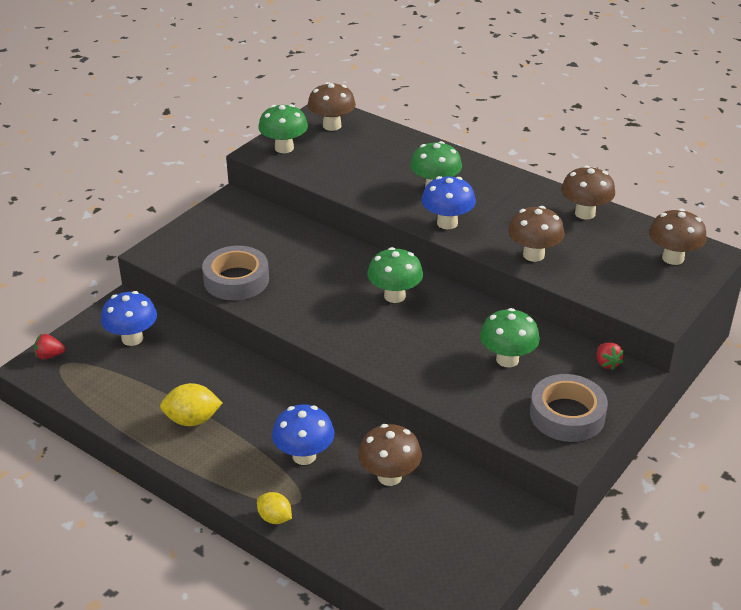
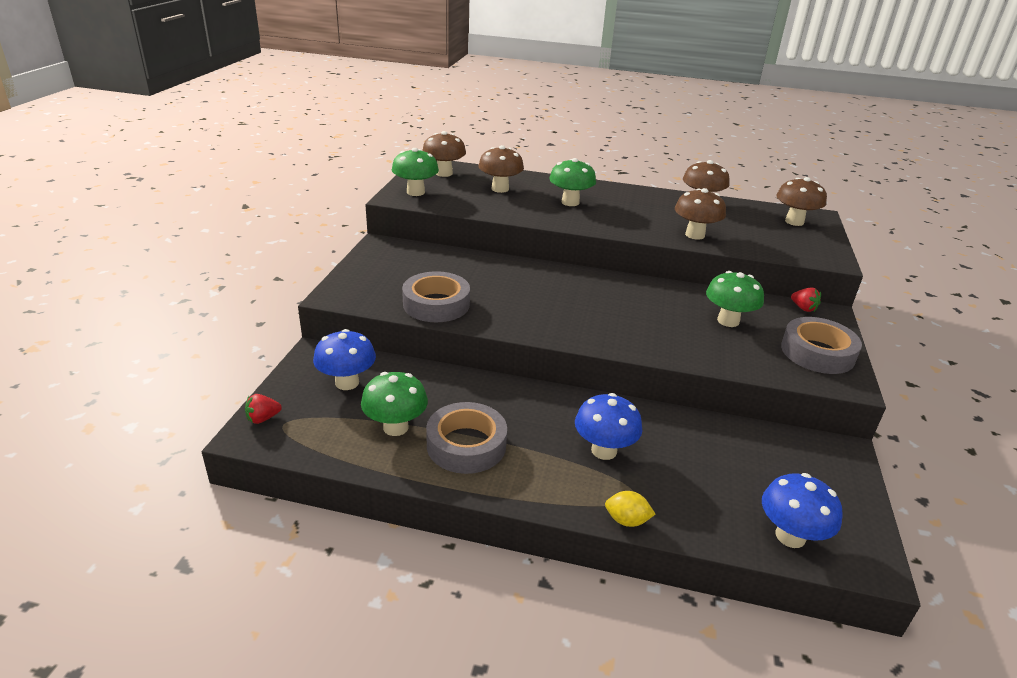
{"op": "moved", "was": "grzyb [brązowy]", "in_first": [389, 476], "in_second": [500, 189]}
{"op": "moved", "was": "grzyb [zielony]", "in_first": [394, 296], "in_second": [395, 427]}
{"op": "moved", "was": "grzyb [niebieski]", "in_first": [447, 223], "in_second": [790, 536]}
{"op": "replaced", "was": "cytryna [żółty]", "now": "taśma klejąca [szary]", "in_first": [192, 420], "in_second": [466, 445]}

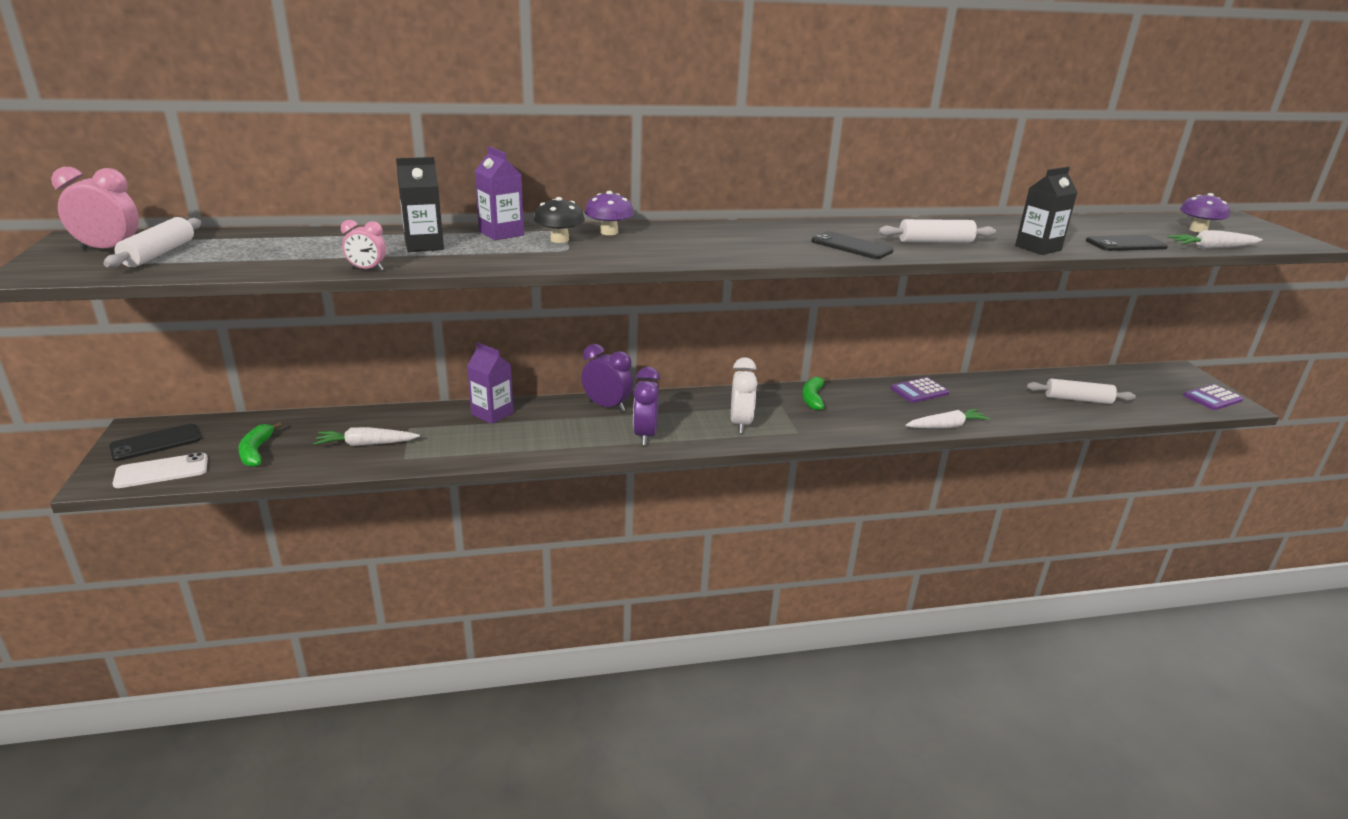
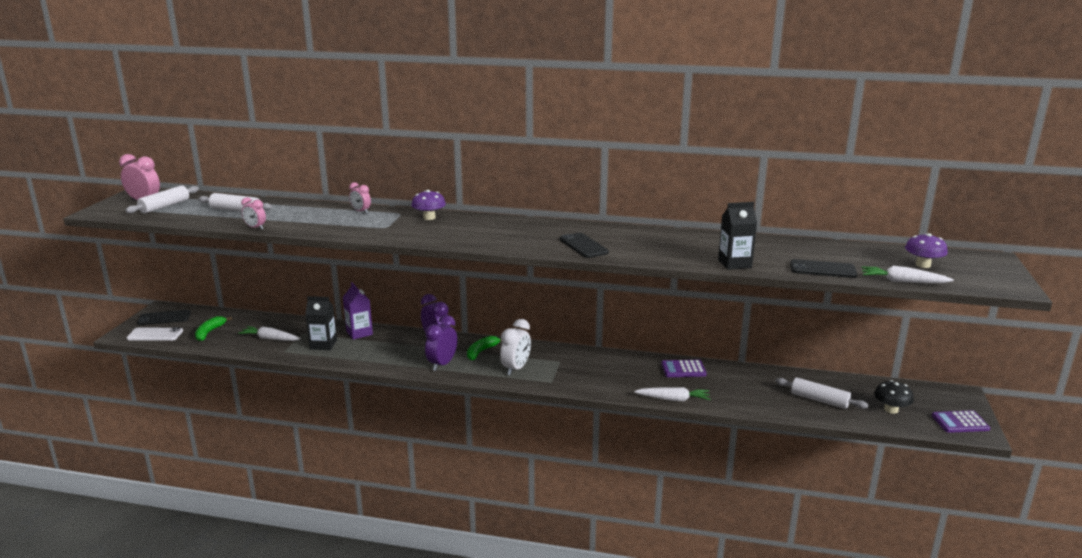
{"op": "moved", "was": "karton mleka [czarny]", "in_first": [424, 245], "in_second": [323, 345]}
{"op": "moved", "was": "grzyb [czarny]", "in_first": [559, 240], "in_second": [891, 409]}
{"op": "moved", "was": "banan [zielony]", "in_first": [813, 398], "in_second": [481, 351]}
{"op": "moved", "was": "wałek do ciasta [biały]", "in_first": [935, 242], "in_second": [236, 210]}
{"op": "replaced", "was": "karton mleka [fioletowy]", "now": "budzik [różowy]", "in_first": [501, 233], "in_second": [361, 212]}

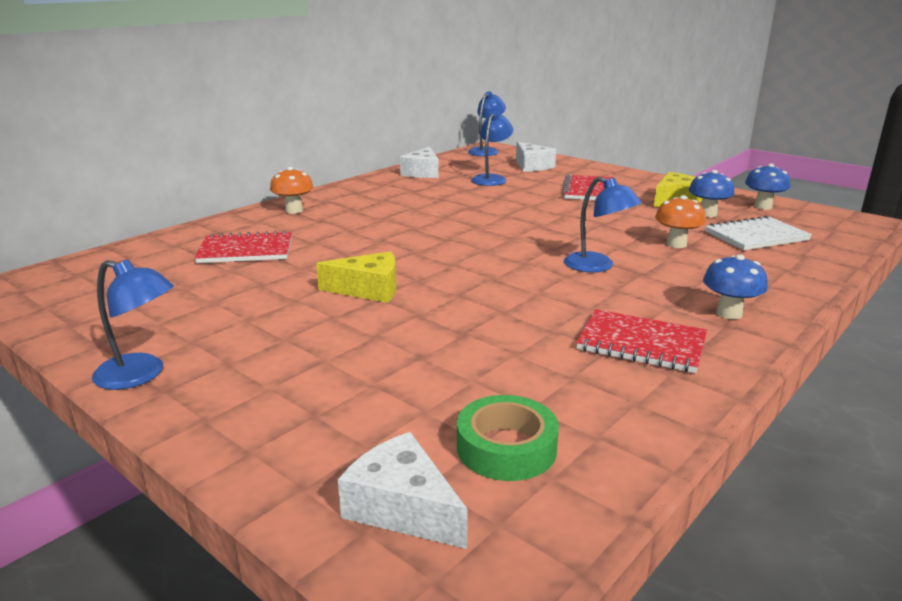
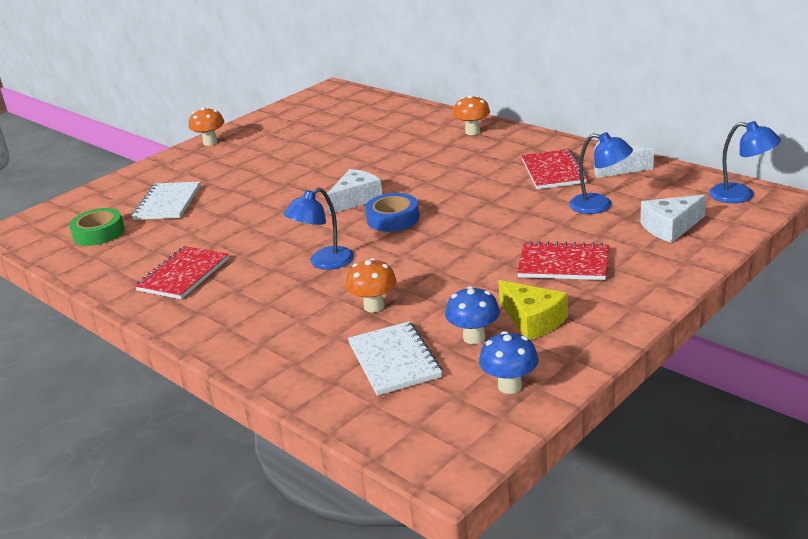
{"op": "removed", "was": "ser [żółty]", "in_first": [368, 289]}
{"op": "removed", "was": "grzyb [niebieski]", "in_first": [729, 313]}
{"op": "added", "now": "zeszyt [biały]", "in_second": [168, 203]}
{"op": "added", "now": "taśma klejąca [niebieski]", "in_second": [393, 218]}
{"op": "moved", "was": "zeszyt [czerwony]", "in_first": [246, 251], "in_second": [553, 171]}
{"op": "moved", "was": "ser [biały]", "in_first": [402, 508], "in_second": [356, 199]}
{"op": "replaced", "was": "lampka [niebieski]", "now": "grzyb [pomarańczowy]", "in_first": [141, 375], "in_second": [210, 142]}

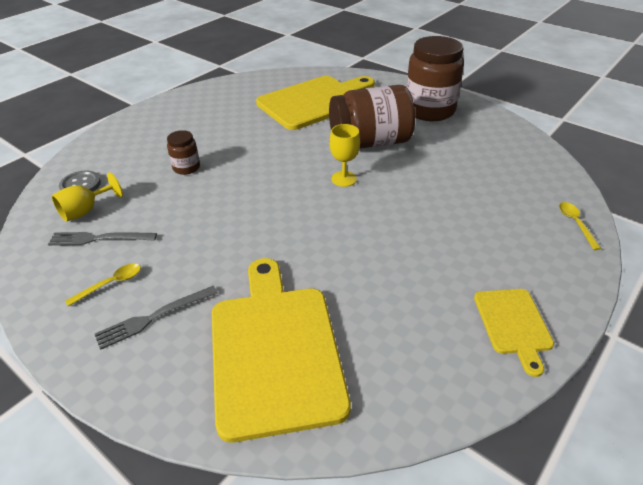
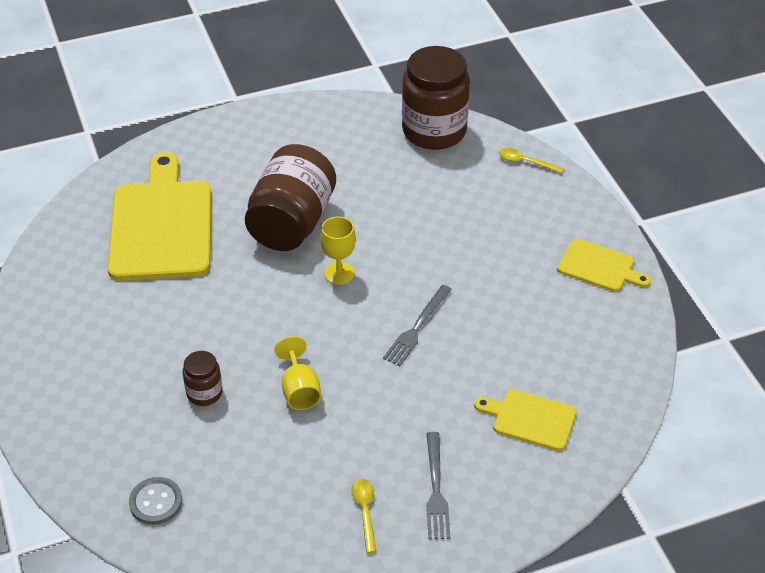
{"op": "moved", "was": "widelec [szary]", "in_first": [99, 238], "in_second": [417, 327]}
{"op": "moved", "was": "kielich [żółty]", "in_first": [86, 211], "in_second": [299, 390]}
{"op": "moved", "was": "słoik [brązowy]", "in_first": [429, 110], "in_second": [434, 131]}
{"op": "resized", "was": "deska do krojenia [żółty]", "in_first": [275, 350], "in_second": [530, 419], "ratio": 0.5}

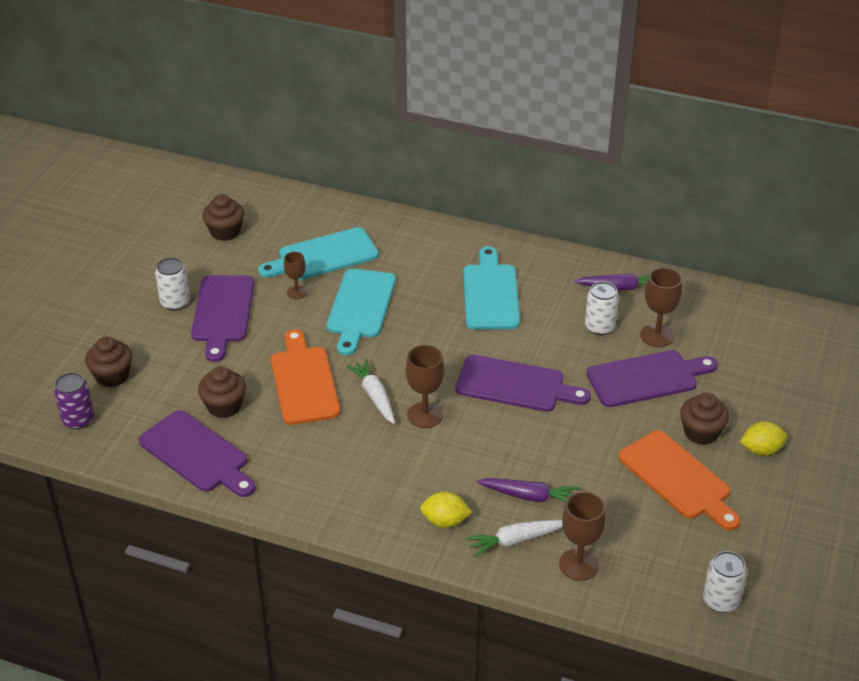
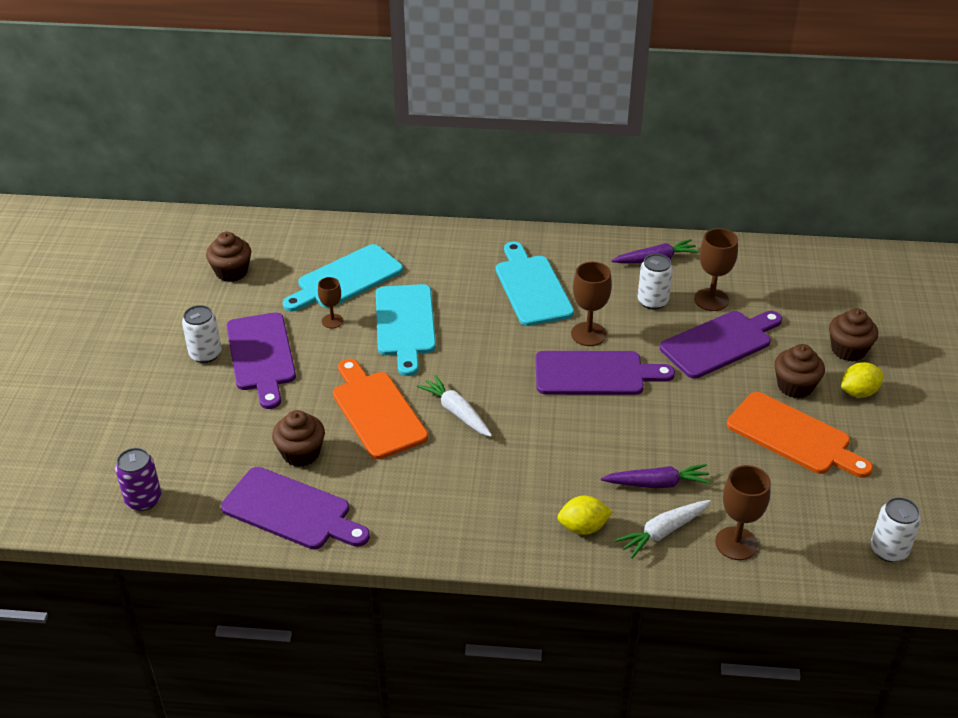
{"op": "moved", "was": "muffinka [brązowy]", "in_first": [112, 376], "in_second": [848, 350]}
{"op": "moved", "was": "kielich [brązowy]", "in_first": [425, 415], "in_second": [588, 334]}

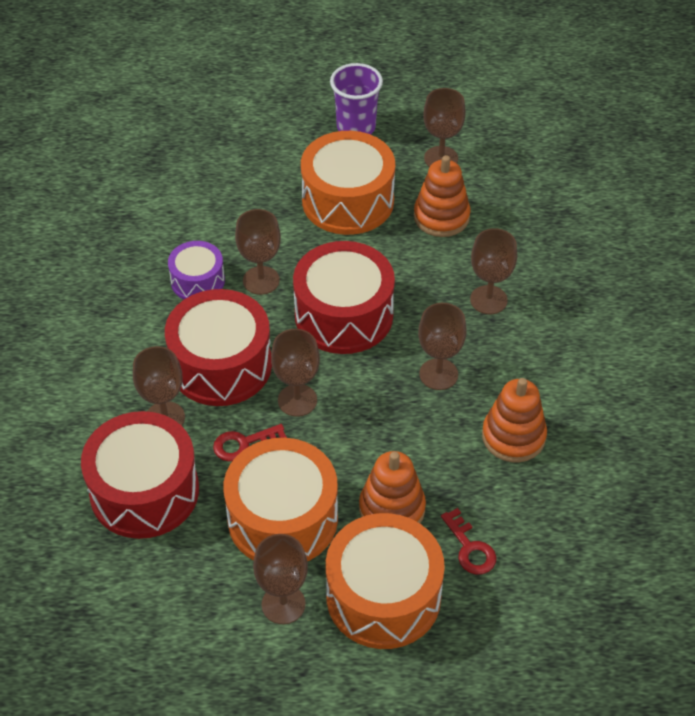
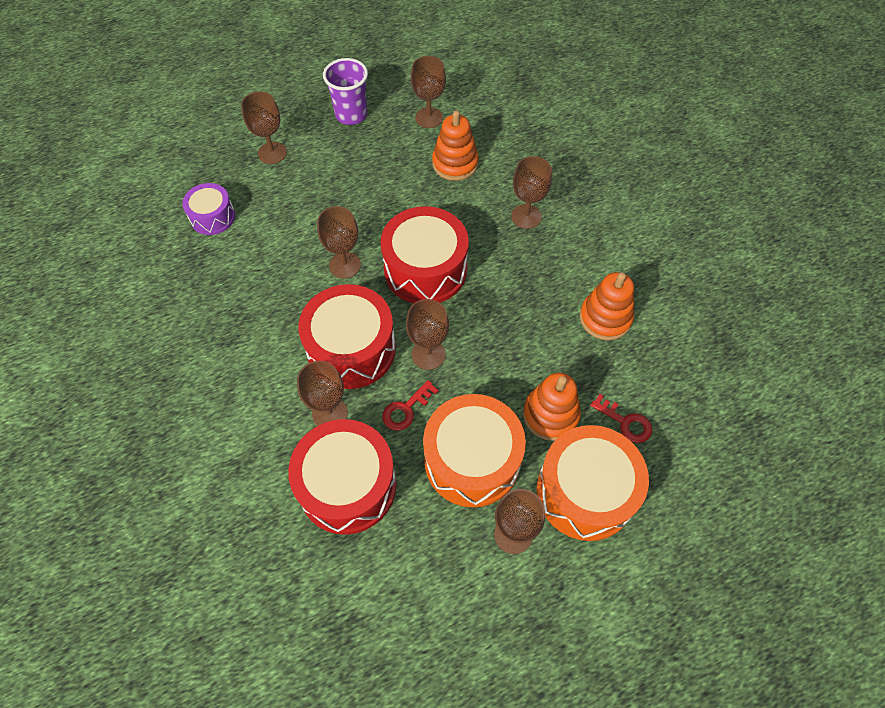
{"op": "removed", "was": "bęben [pomarańczowy]", "in_first": [348, 201]}
{"op": "moved", "was": "bęben [fioletowy]", "in_first": [197, 281], "in_second": [212, 217]}
{"op": "moved", "was": "kielich [brązowy]", "in_first": [438, 374], "in_second": [272, 153]}

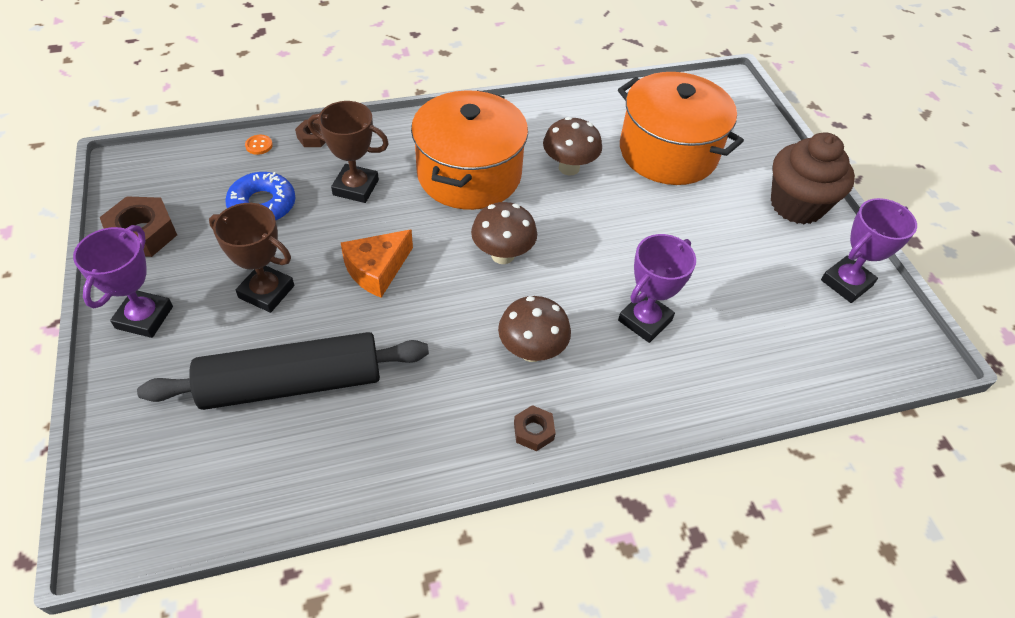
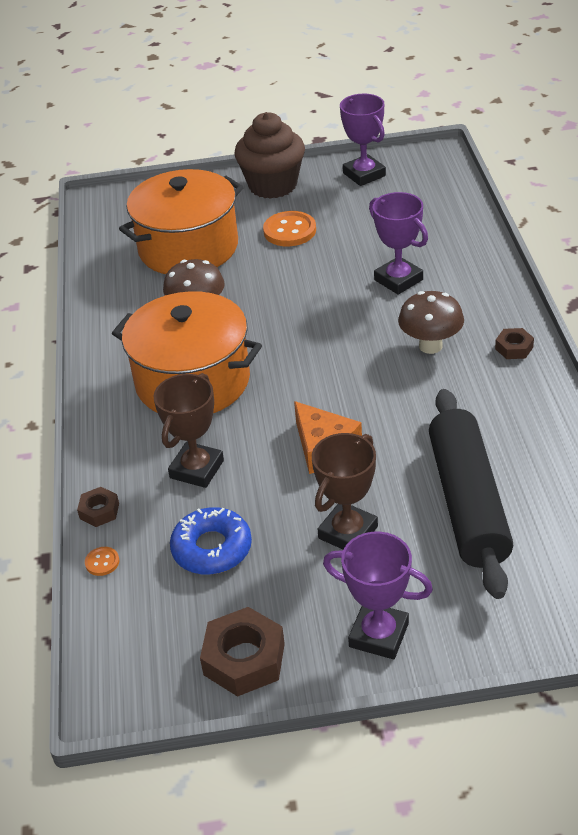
{"op": "removed", "was": "grzyb [brązowy]", "in_first": [502, 255]}
{"op": "added", "now": "guzik [pomarańczowy]", "in_second": [289, 231]}

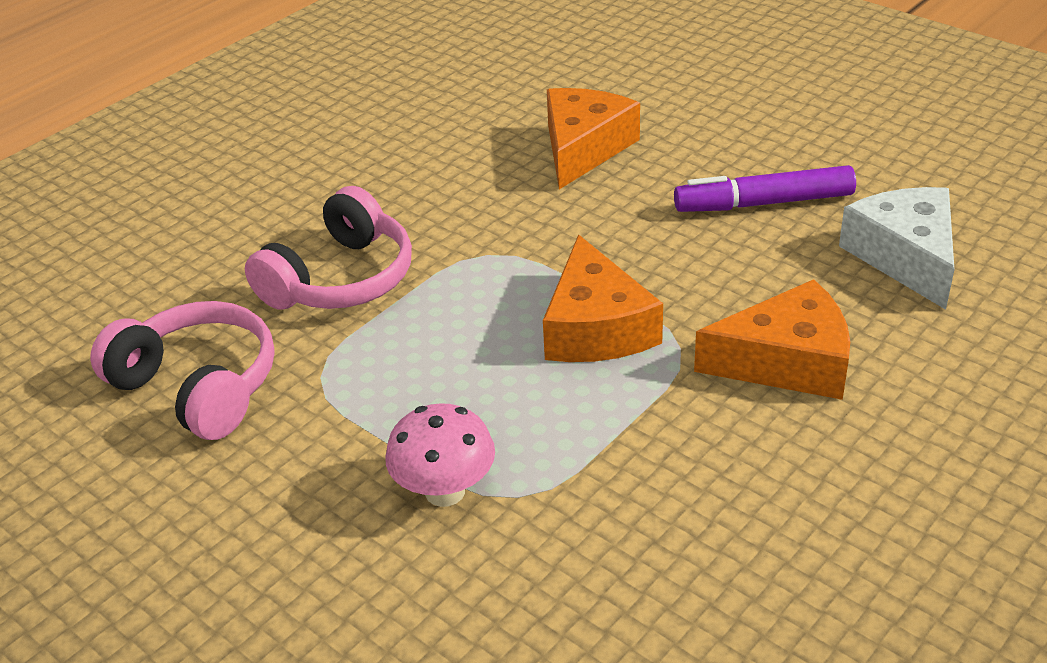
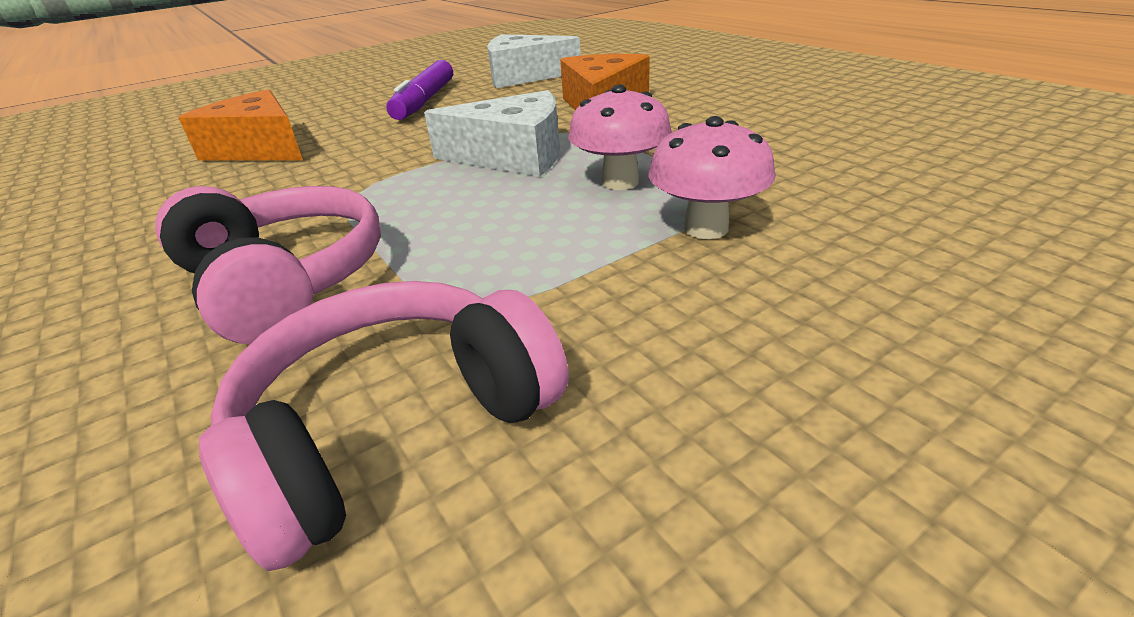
{"op": "added", "now": "grzyb [różowy]", "in_second": [620, 182]}
{"op": "recoloured", "was": "ser [pomarańczowy]", "now": "ser [biały]", "in_first": [596, 327], "in_second": [513, 155]}

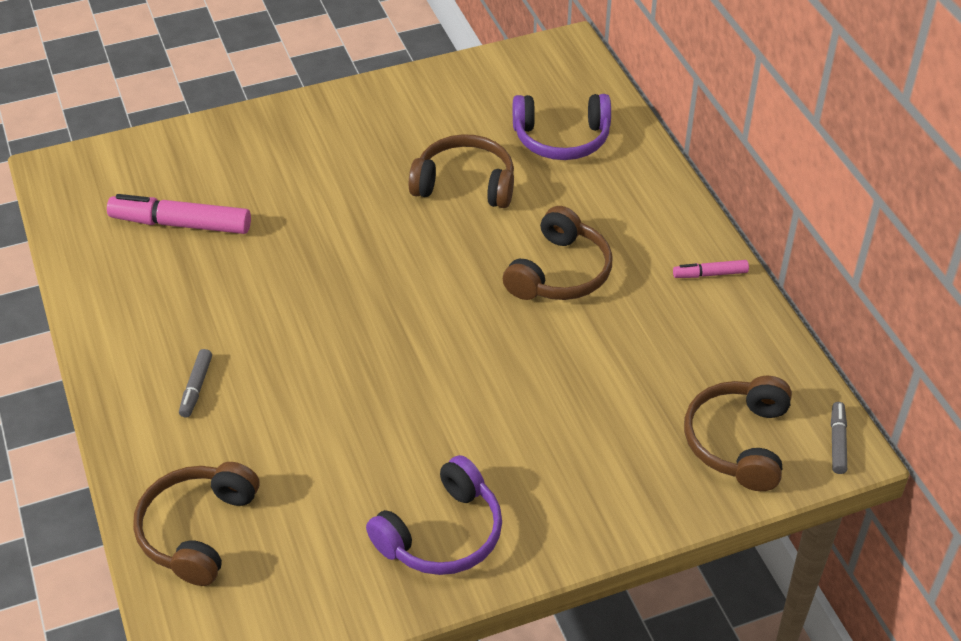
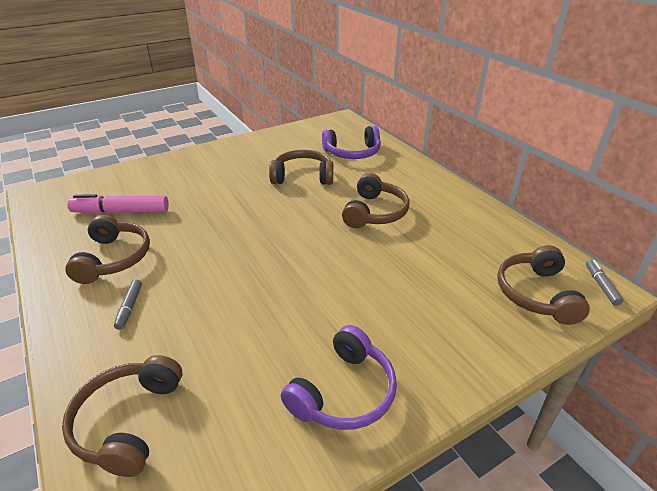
{"op": "removed", "was": "flamaster [różowy]", "in_first": [710, 274]}
{"op": "added", "now": "słuchawki [brązowy]", "in_second": [113, 258]}

